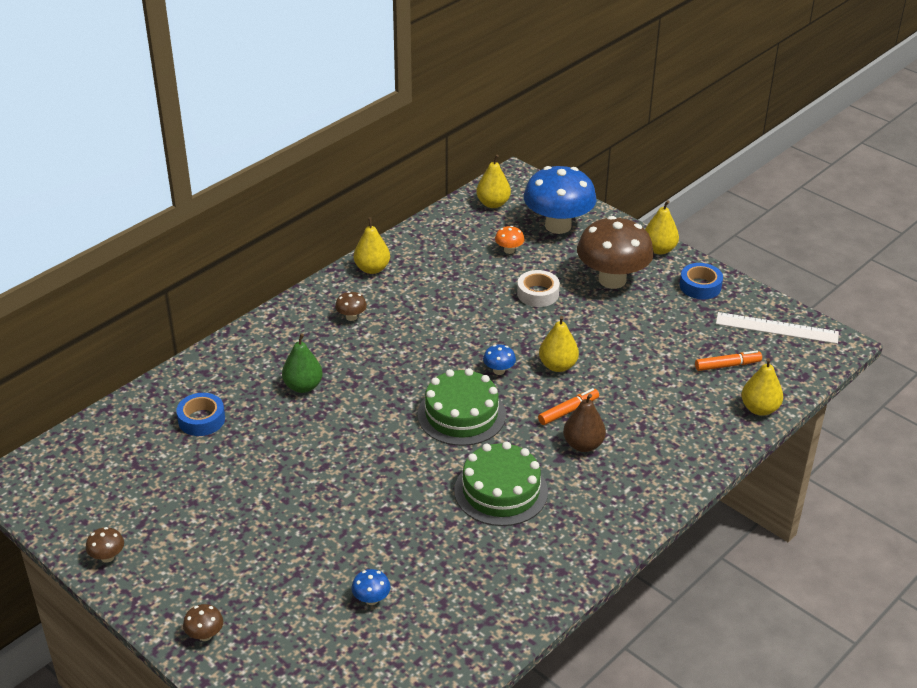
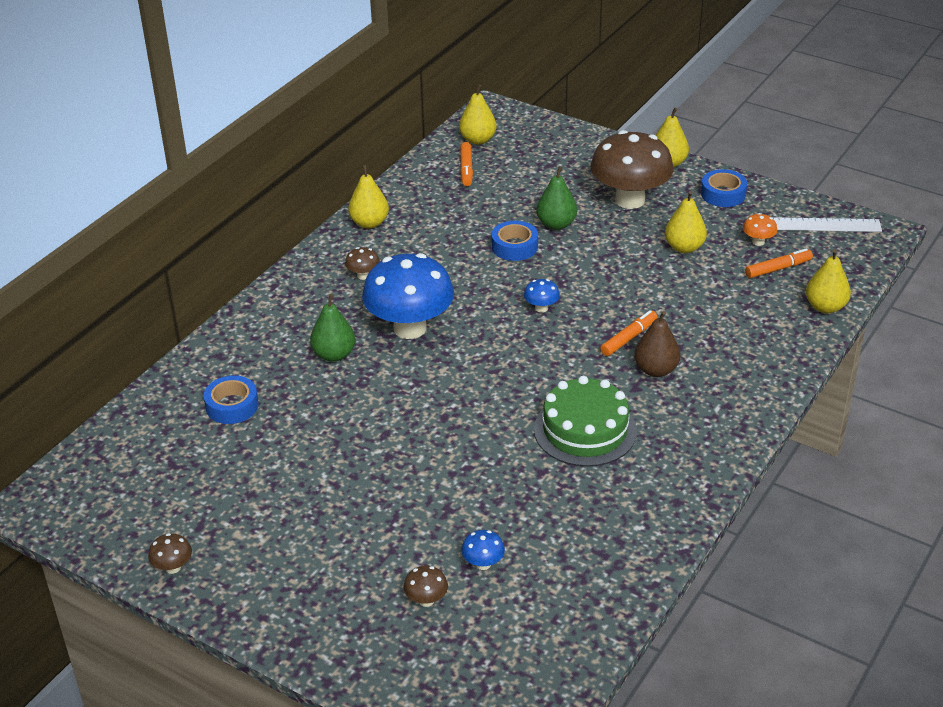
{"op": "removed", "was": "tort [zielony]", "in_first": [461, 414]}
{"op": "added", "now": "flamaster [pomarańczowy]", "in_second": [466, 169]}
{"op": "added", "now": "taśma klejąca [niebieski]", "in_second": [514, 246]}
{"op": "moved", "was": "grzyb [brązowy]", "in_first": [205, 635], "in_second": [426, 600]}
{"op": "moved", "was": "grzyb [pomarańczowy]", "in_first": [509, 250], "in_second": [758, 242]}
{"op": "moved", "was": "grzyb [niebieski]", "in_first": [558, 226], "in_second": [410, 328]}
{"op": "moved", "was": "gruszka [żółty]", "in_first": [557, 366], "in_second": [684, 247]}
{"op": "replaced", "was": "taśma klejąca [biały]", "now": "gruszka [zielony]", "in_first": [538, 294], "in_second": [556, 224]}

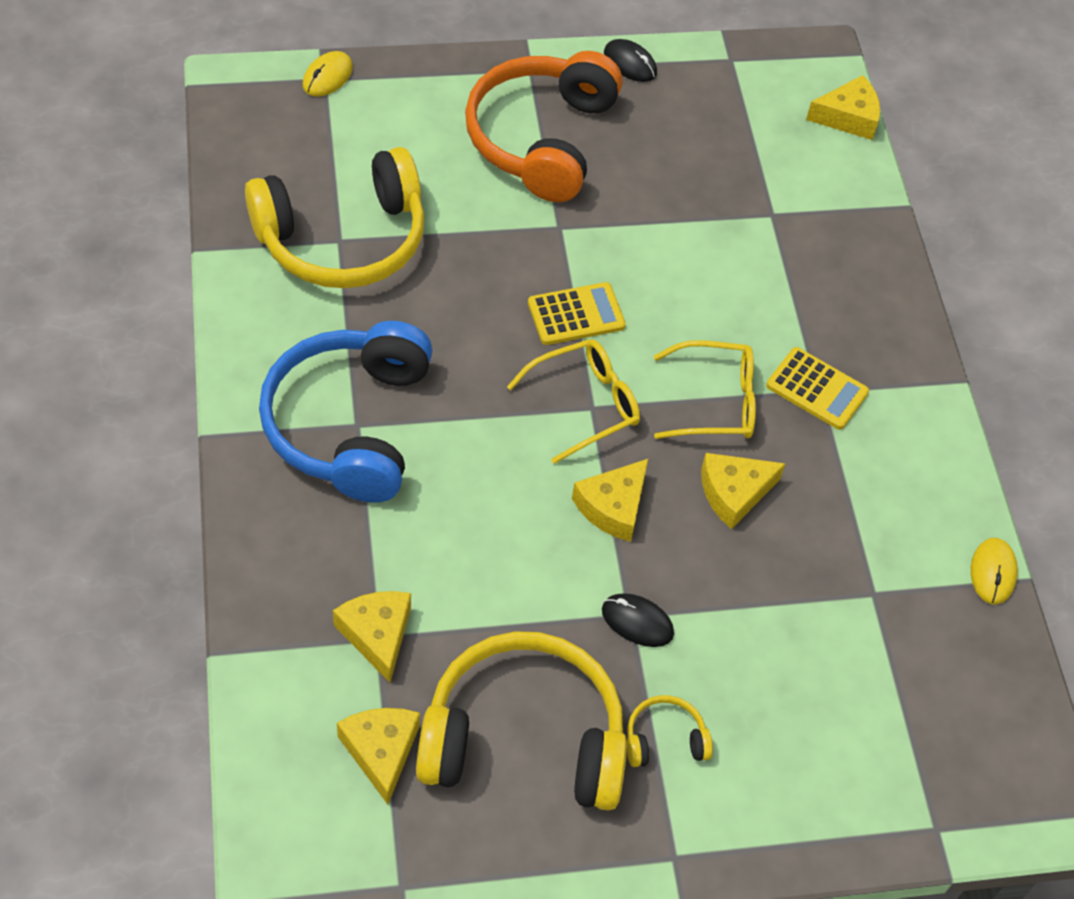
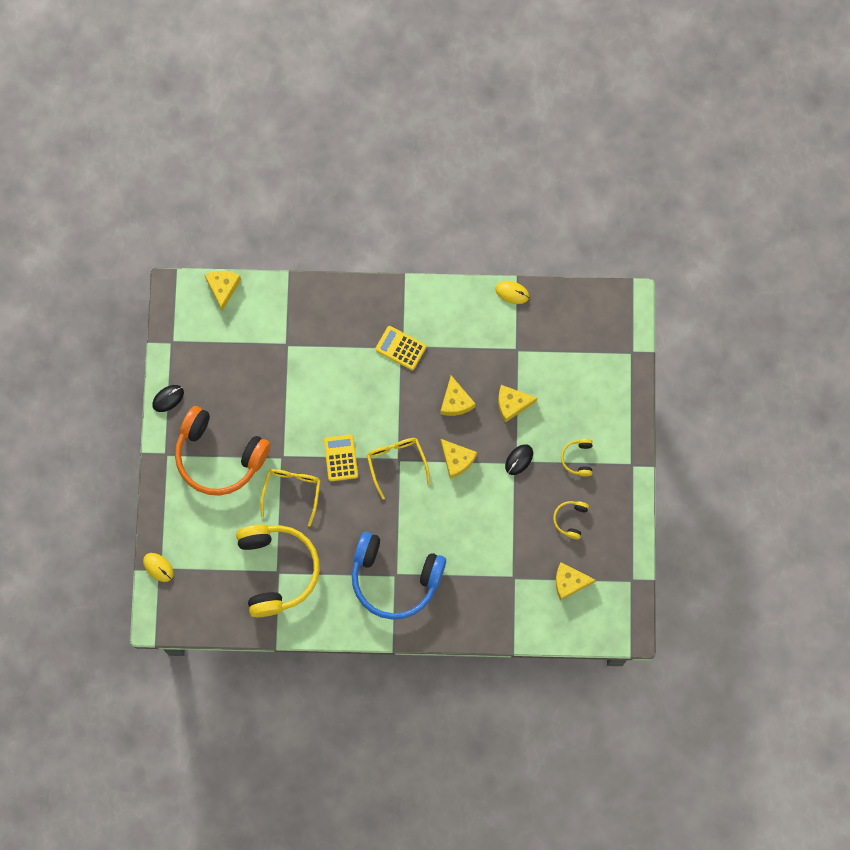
{"op": "moved", "was": "ser [żółty]", "in_first": [377, 635], "in_second": [512, 404]}
{"op": "moved", "was": "okulary [żółty]", "in_first": [717, 402], "in_second": [292, 491]}
{"op": "turned", "was": "kalkulator [żółty]", "in_first": [817, 389], "in_second": [400, 348], "clockwise": -105}
{"op": "resized", "was": "słuchawki [żółty]", "in_first": [523, 738], "in_second": [570, 519], "ratio": 0.41}

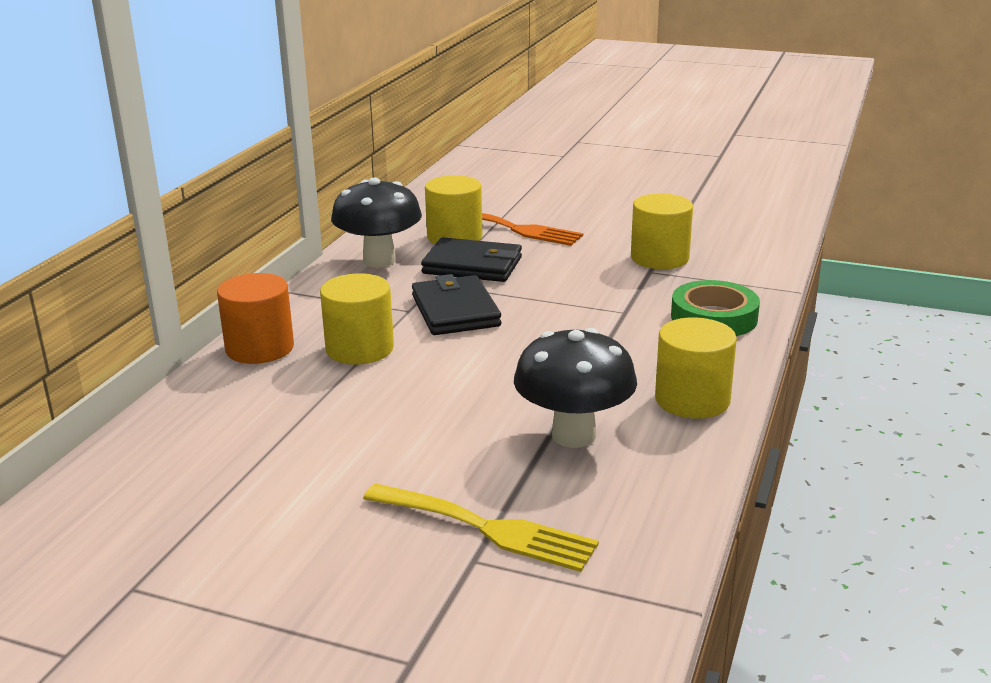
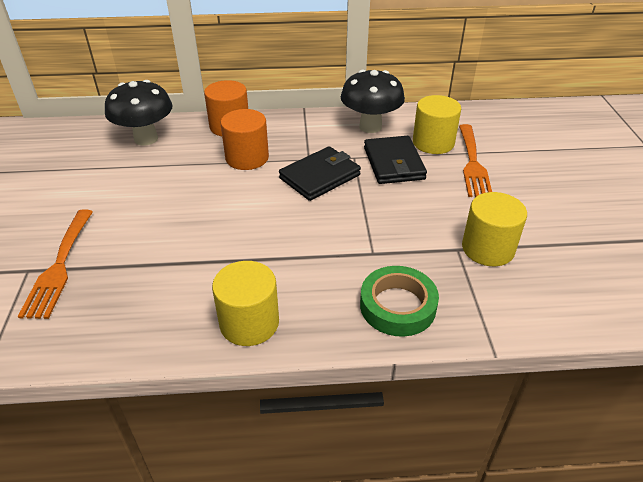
{"op": "moved", "was": "grzyb [czarny]", "in_first": [573, 435], "in_second": [146, 139]}
{"op": "recoloured", "was": "walec [żółty]", "now": "walec [pomarańczowy]", "in_first": [359, 349], "in_second": [247, 158]}
{"op": "recoloured", "was": "widelec [żółty]", "now": "widelec [pomarańczowy]", "in_first": [488, 529], "in_second": [59, 267]}

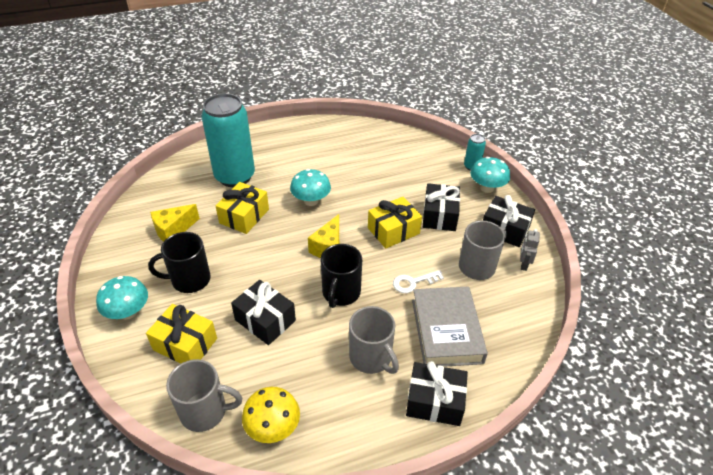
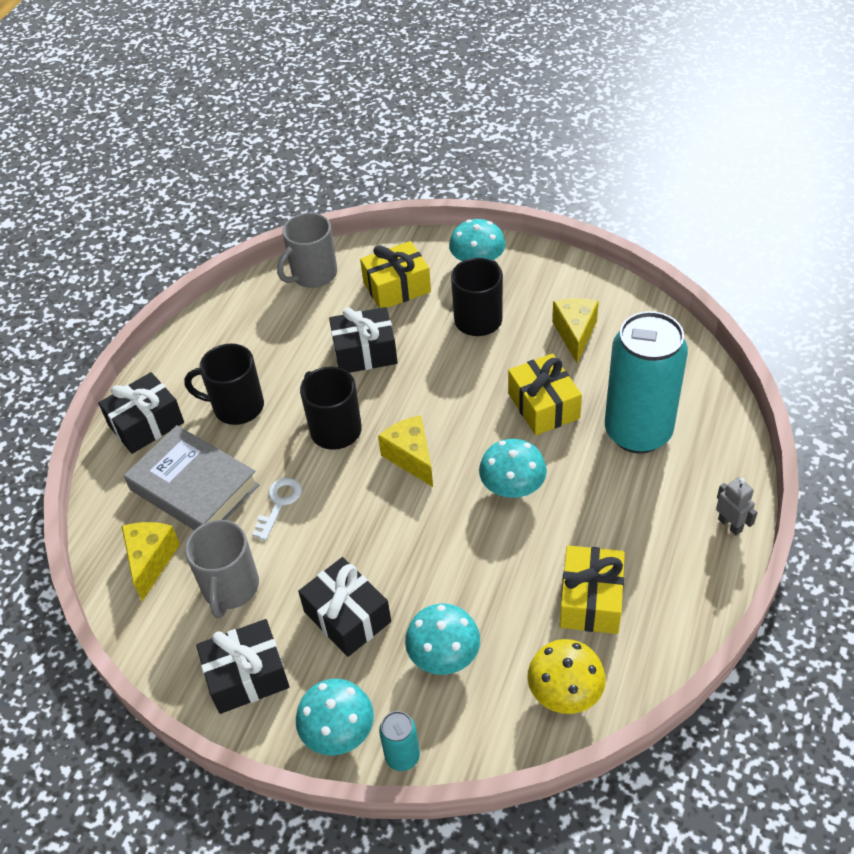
{"op": "added", "now": "ser [żółty]", "in_second": [151, 561]}
{"op": "added", "now": "grzyb [turkusowy]", "in_second": [444, 656]}
{"op": "moved", "was": "grzyb [żółty]", "in_first": [273, 427], "in_second": [565, 692]}
{"op": "moved", "was": "prezent [żółty]", "in_first": [393, 231], "in_second": [590, 600]}
{"op": "moved", "was": "robot [szary]", "in_first": [523, 264], "in_second": [730, 525]}
{"op": "recoloured", "was": "kubek [szary]", "now": "kubek [czarny]", "in_first": [371, 358], "in_second": [236, 407]}

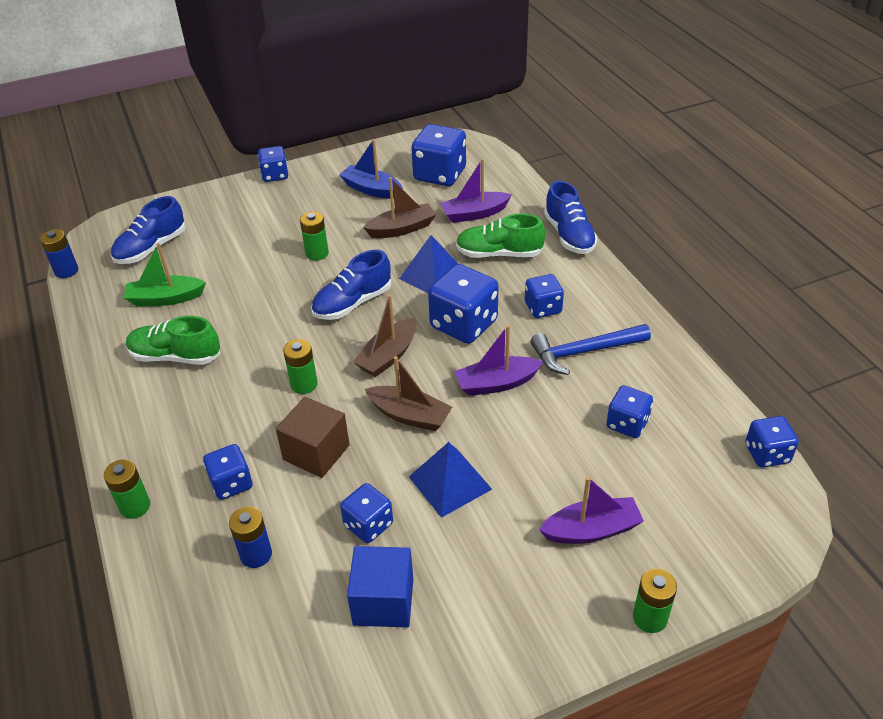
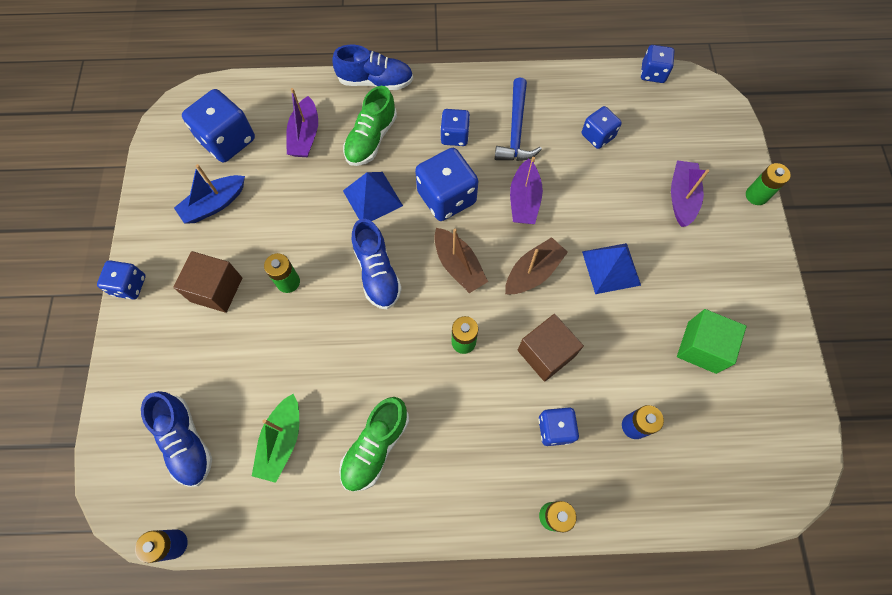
{"op": "removed", "was": "kostka do gry [niebieski]", "in_first": [368, 525]}
{"op": "removed", "was": "łódka [brązowy]", "in_first": [402, 229]}
{"op": "added", "now": "sześcian [brązowy]", "in_second": [216, 289]}
{"op": "recoloured", "was": "sześcian [niebieski]", "now": "sześcian [zielony]", "in_first": [383, 601], "in_second": [701, 347]}

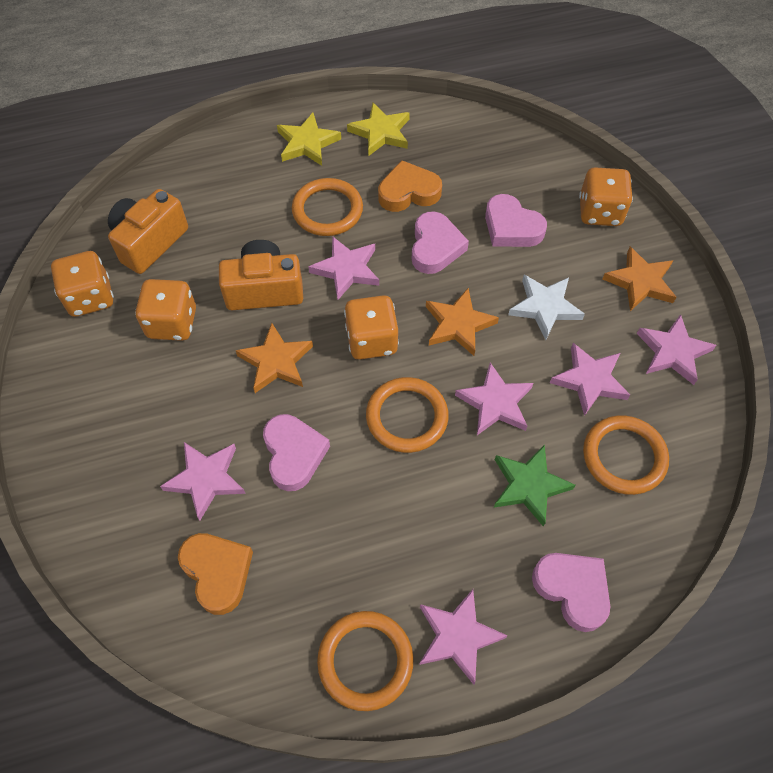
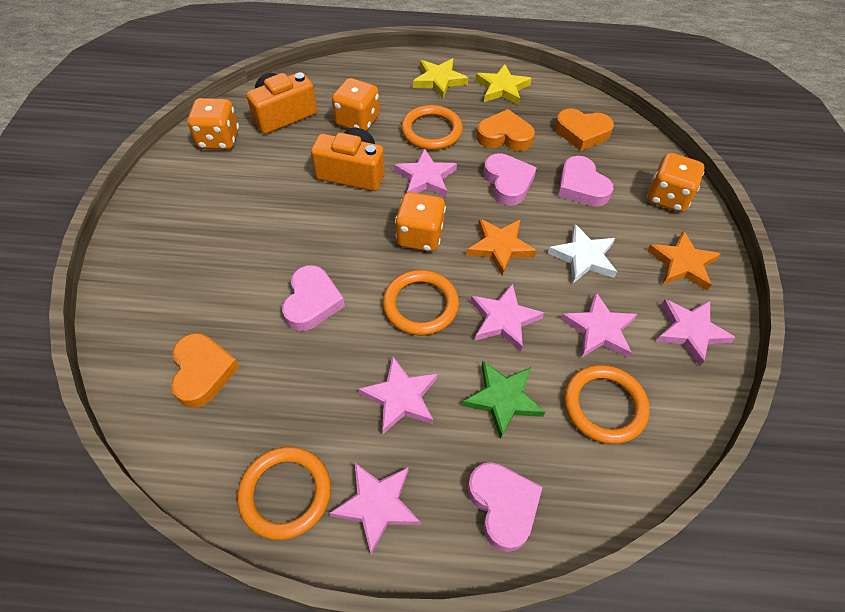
{"op": "removed", "was": "gwiazda [pomarańczowy]", "in_first": [276, 361]}
{"op": "added", "now": "serce [pomarańczowy]", "in_second": [582, 133]}
{"op": "moved", "was": "kostka do gry [pomarańczowy]", "in_first": [172, 323], "in_second": [357, 121]}
{"op": "moved", "was": "gwiazda [różowy]", "in_first": [206, 479], "in_second": [400, 397]}
{"op": "turned", "was": "serce [różowy]", "in_first": [435, 247], "in_second": [508, 182], "clockwise": -45}

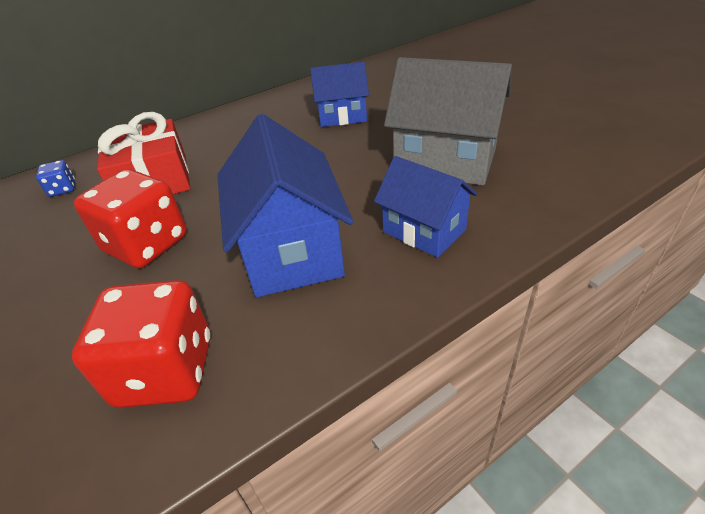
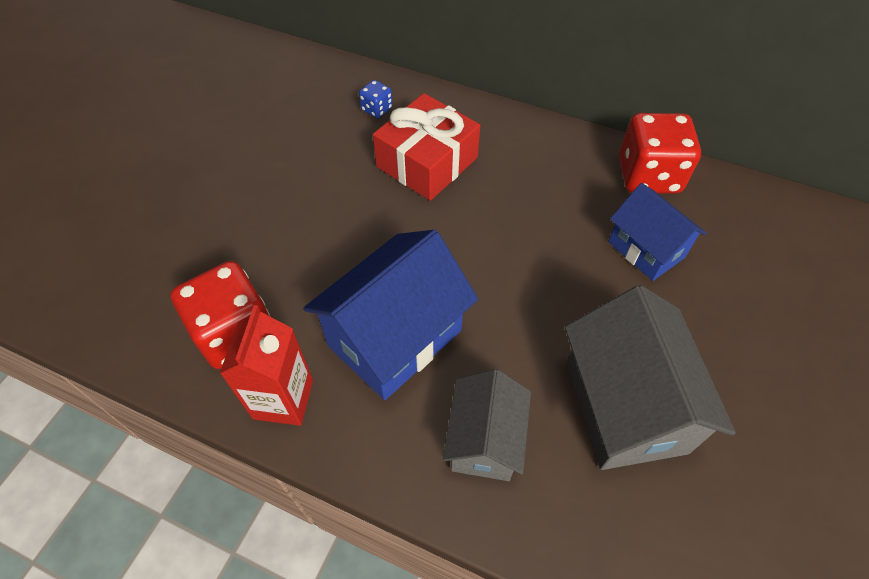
{"op": "added", "now": "karton mleka [czerwony]", "in_second": [283, 399]}
{"op": "moved", "was": "kostka do gry [czerwony]", "in_first": [147, 244], "in_second": [648, 175]}
{"op": "recoloured", "was": "domek [niebieski]", "now": "domek [szary]", "in_first": [424, 231], "in_second": [484, 440]}

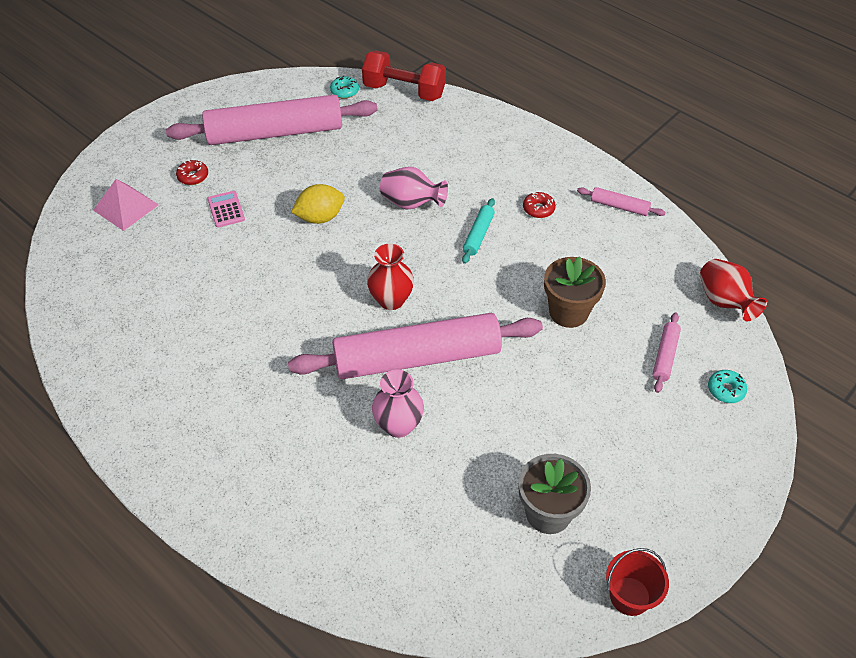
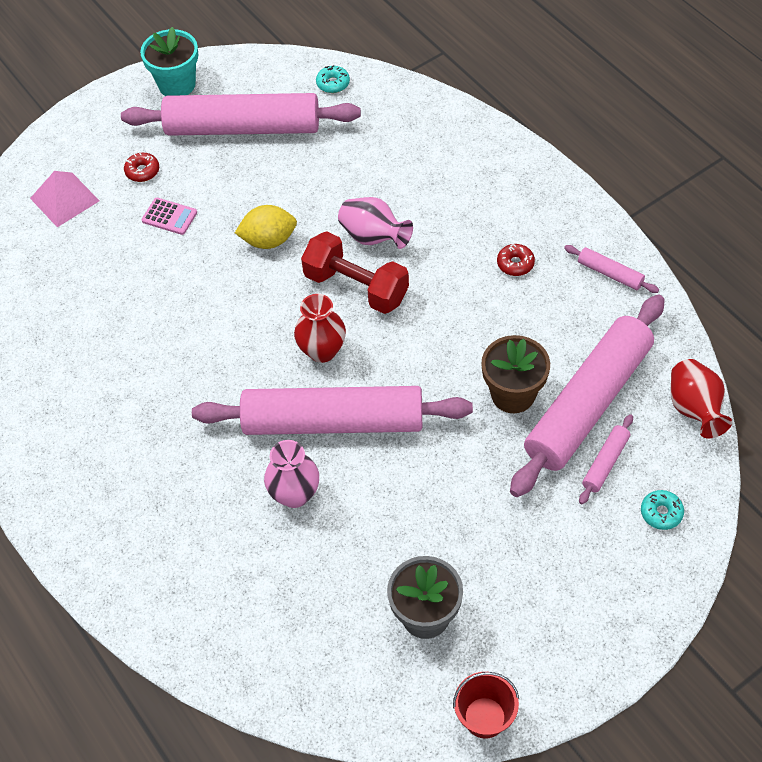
{"op": "removed", "was": "wałek do ciasta [turkusowy]", "in_first": [478, 235]}
{"op": "added", "now": "doniczka [turkusowy]", "in_second": [177, 85]}
{"op": "added", "now": "wałek do ciasta [różowy]", "in_second": [587, 403]}
{"op": "moved", "was": "hantel [czerwony]", "in_first": [404, 91], "in_second": [356, 287]}
{"op": "turned", "was": "kalkulator [różowy]", "in_first": [226, 209], "in_second": [169, 216], "clockwise": 120}

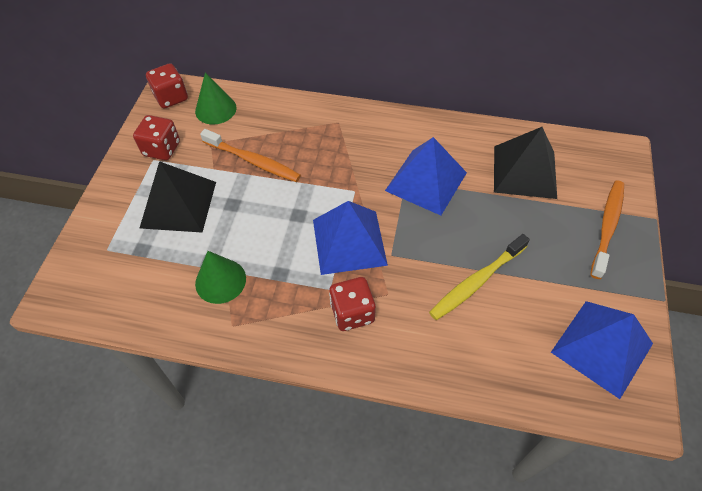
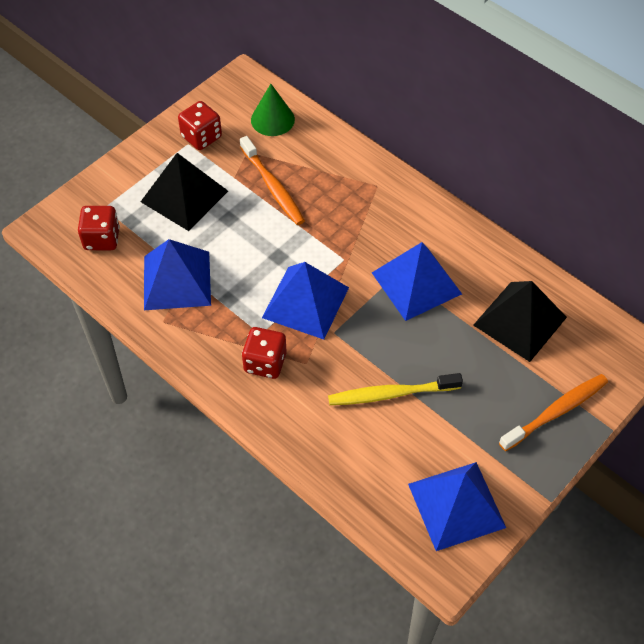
{"op": "moved", "was": "kostka do gry [czerwony]", "in_first": [171, 97], "in_second": [102, 239]}
{"op": "replaced", "was": "stożek [zielony]", "now": "piramida [niebieski]", "in_first": [220, 281], "in_second": [177, 280]}

